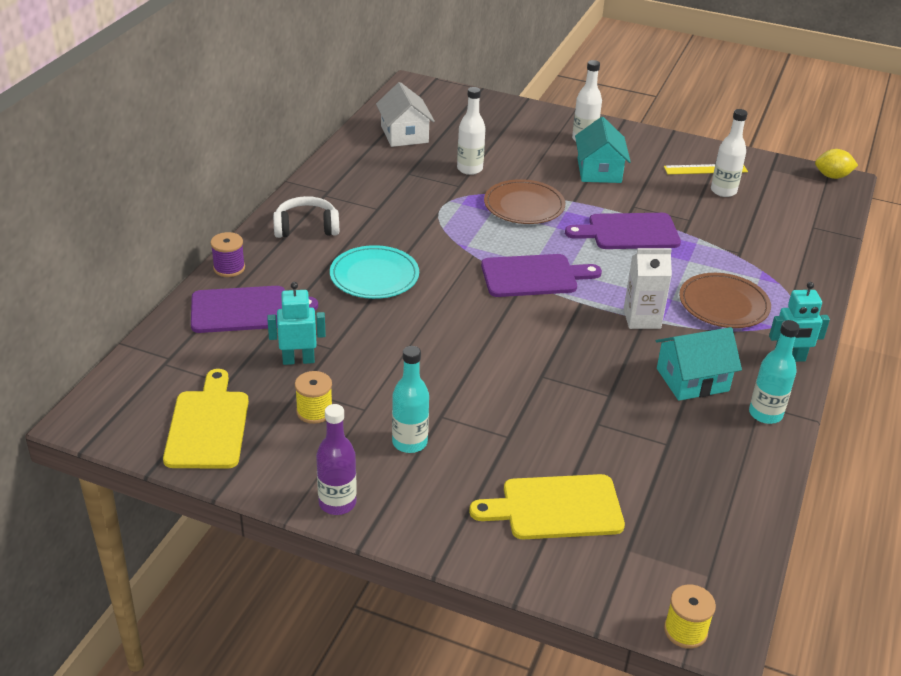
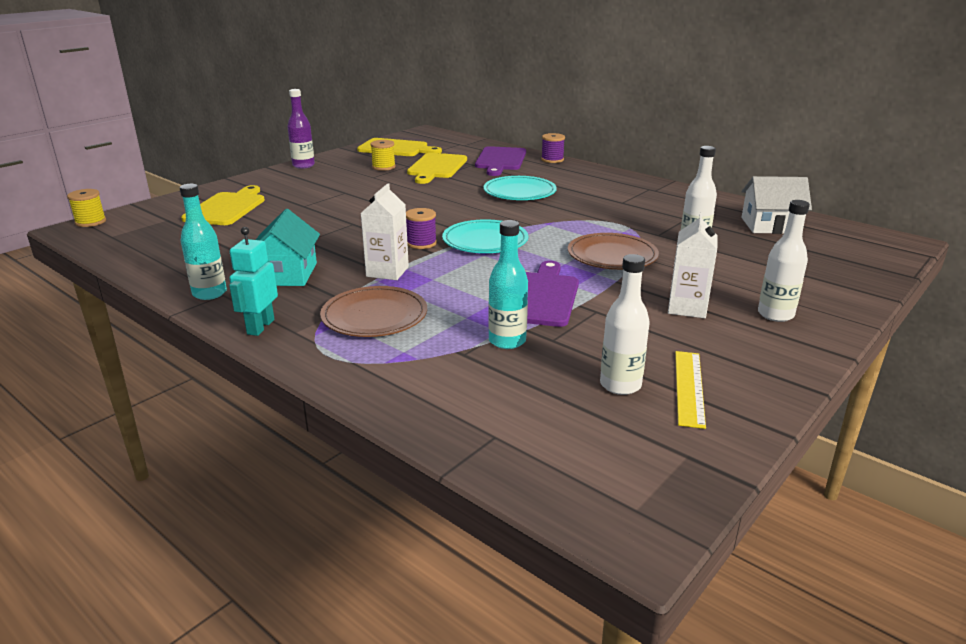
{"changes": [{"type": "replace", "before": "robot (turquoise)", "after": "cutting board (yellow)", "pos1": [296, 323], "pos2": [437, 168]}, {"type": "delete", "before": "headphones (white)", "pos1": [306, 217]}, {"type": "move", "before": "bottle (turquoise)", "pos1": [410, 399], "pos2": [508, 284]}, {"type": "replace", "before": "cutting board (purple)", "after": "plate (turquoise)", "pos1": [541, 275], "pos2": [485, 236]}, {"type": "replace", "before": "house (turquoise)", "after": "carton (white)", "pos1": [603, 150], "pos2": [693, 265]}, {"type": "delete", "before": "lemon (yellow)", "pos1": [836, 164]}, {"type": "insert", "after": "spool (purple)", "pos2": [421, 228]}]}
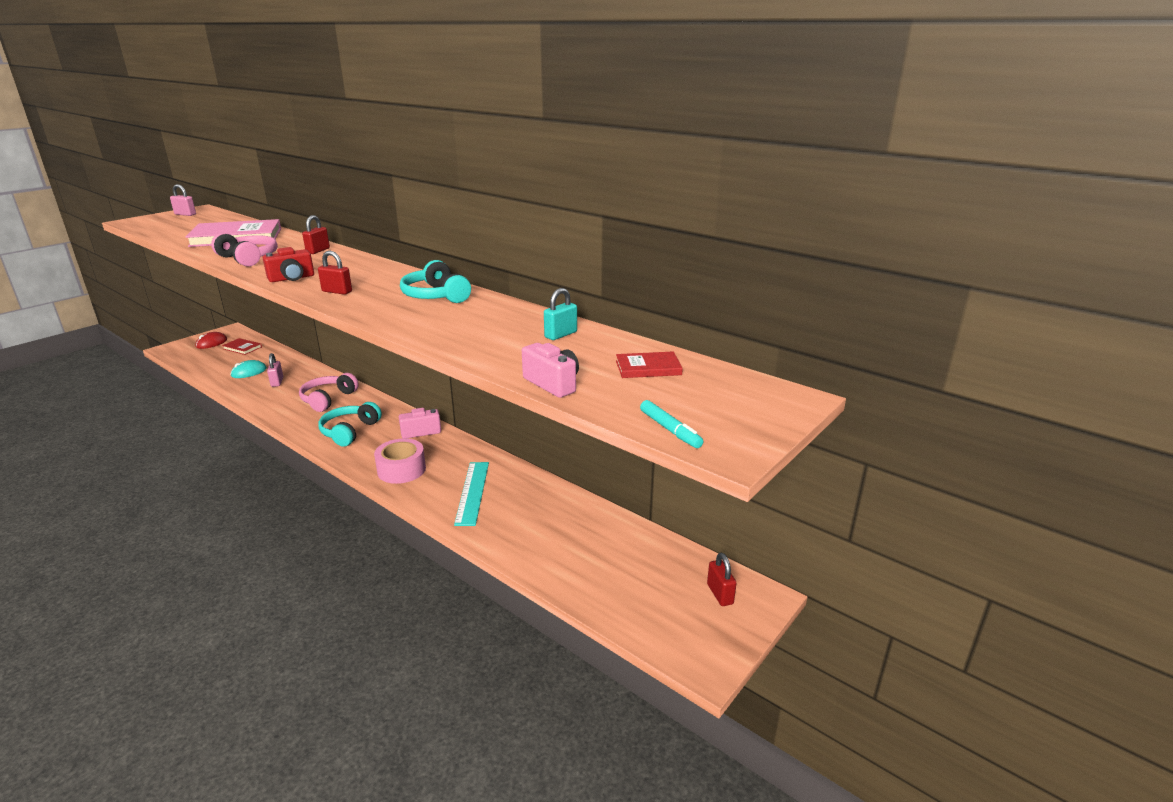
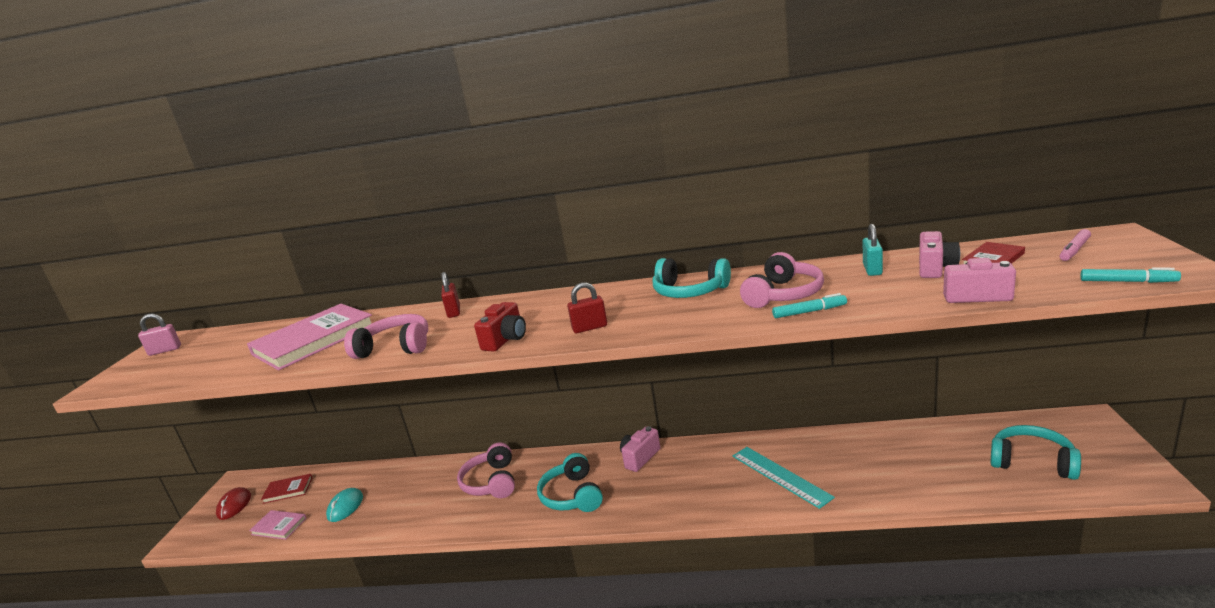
{"changes": [{"type": "delete", "before": "padlock (pink)", "pos1": [275, 370]}, {"type": "delete", "before": "tape (pink)", "pos1": [400, 461]}, {"type": "delete", "before": "padlock (red)", "pos1": [722, 579]}, {"type": "insert", "after": "book (pink)", "pos2": [278, 525]}, {"type": "insert", "after": "headphones (pink)", "pos2": [782, 280]}, {"type": "insert", "after": "marker (turquoise)", "pos2": [809, 305]}, {"type": "insert", "after": "camera (pink)", "pos2": [939, 254]}, {"type": "insert", "after": "headphones (turquoise)", "pos2": [1035, 452]}, {"type": "insert", "after": "marker (pink)", "pos2": [1075, 245]}]}
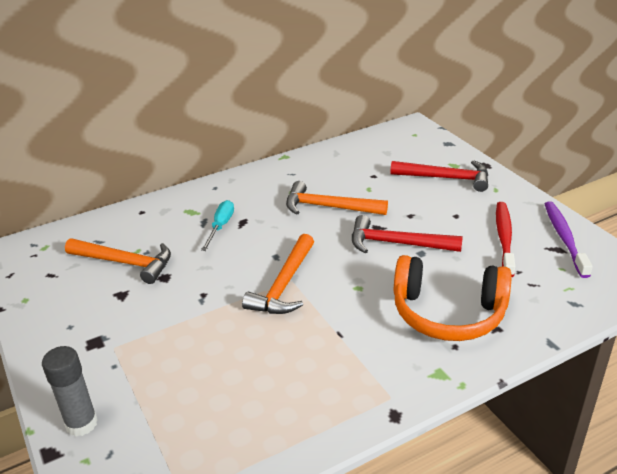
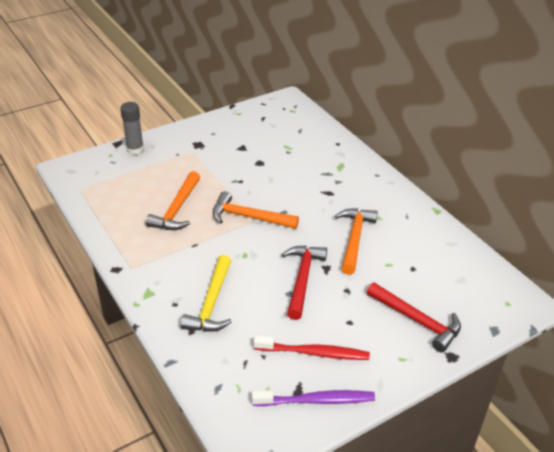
{"changes": [{"type": "move", "before": "hammer (orange)", "pos1": [118, 261], "pos2": [173, 200]}, {"type": "delete", "before": "screwdriver (turquoise)", "pos1": [217, 225]}, {"type": "rotate", "before": "hammer (red)", "pos1": [439, 176], "pos2": [414, 317], "turn": -60}, {"type": "replace", "before": "headphones (orange)", "after": "hammer (yellow)", "pos1": [453, 298], "pos2": [206, 293]}]}
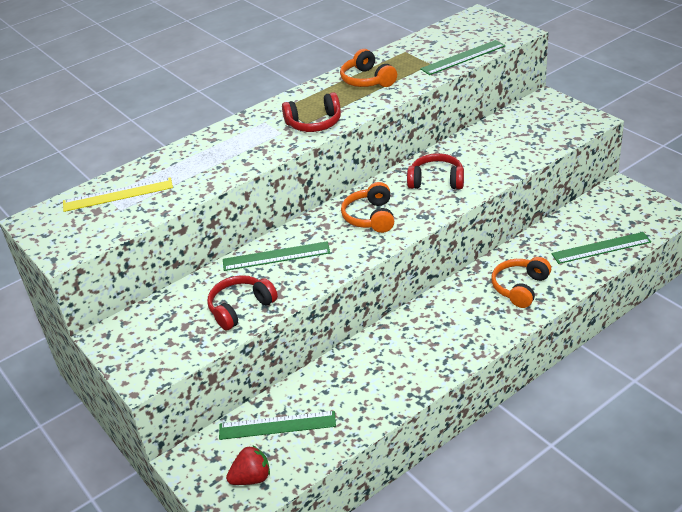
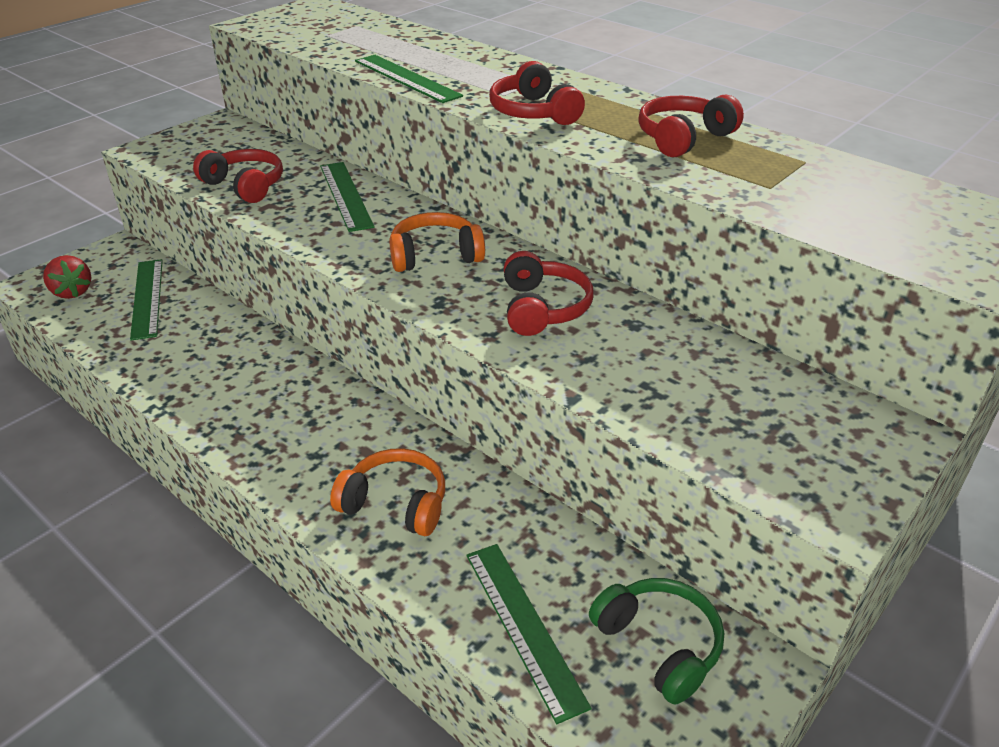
{"changes": [{"type": "delete", "before": "ruler (yellow)", "pos1": [118, 194]}, {"type": "recolor", "before": "headphones (orange)", "after": "headphones (red)", "pos1": [368, 68], "pos2": [691, 125]}, {"type": "move", "before": "ruler (green)", "pos1": [463, 57], "pos2": [409, 79]}, {"type": "insert", "after": "headphones (green)", "pos2": [656, 641]}]}
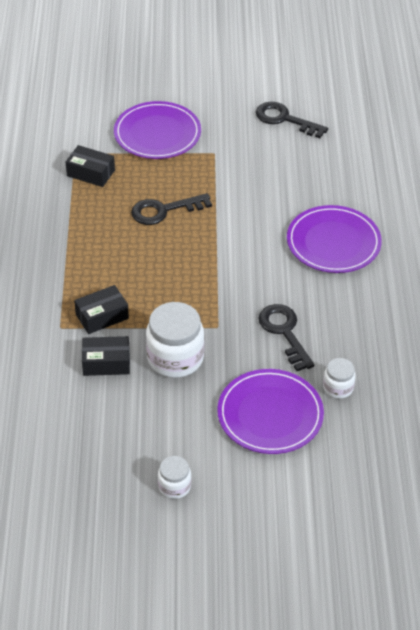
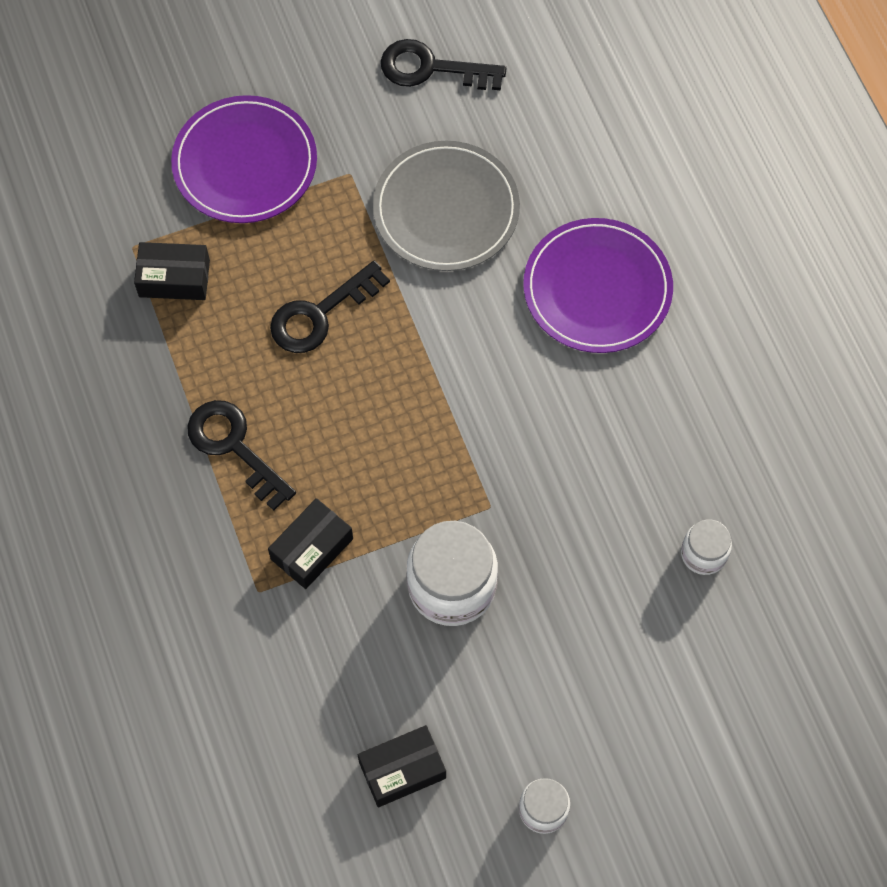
{"changes": [{"type": "move", "before": "box (black)", "pos1": [106, 356], "pos2": [402, 766]}, {"type": "delete", "before": "plate (purple)", "pos1": [270, 411]}, {"type": "move", "before": "key (black)", "pos1": [286, 337], "pos2": [241, 455]}, {"type": "insert", "after": "plate (grey)", "pos2": [446, 206]}]}
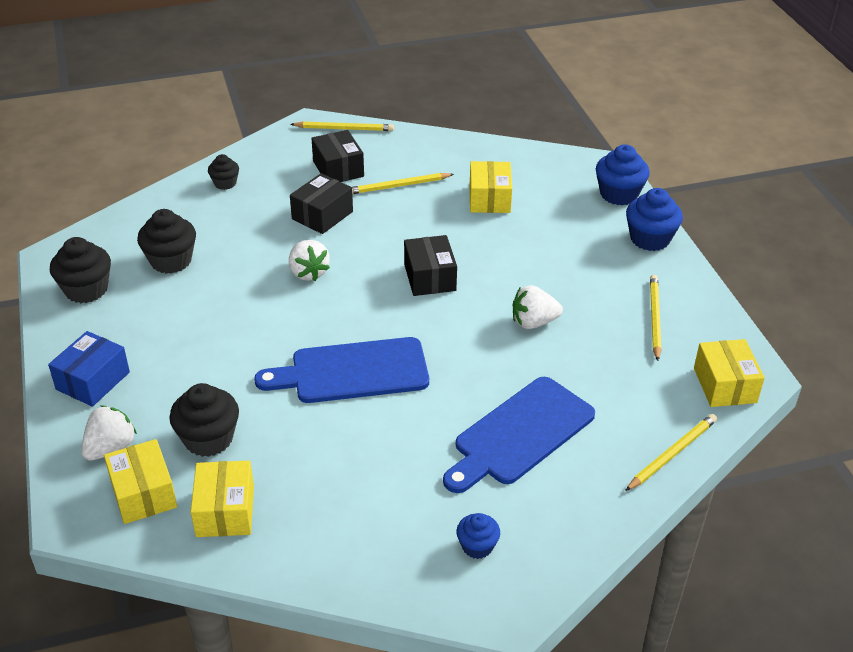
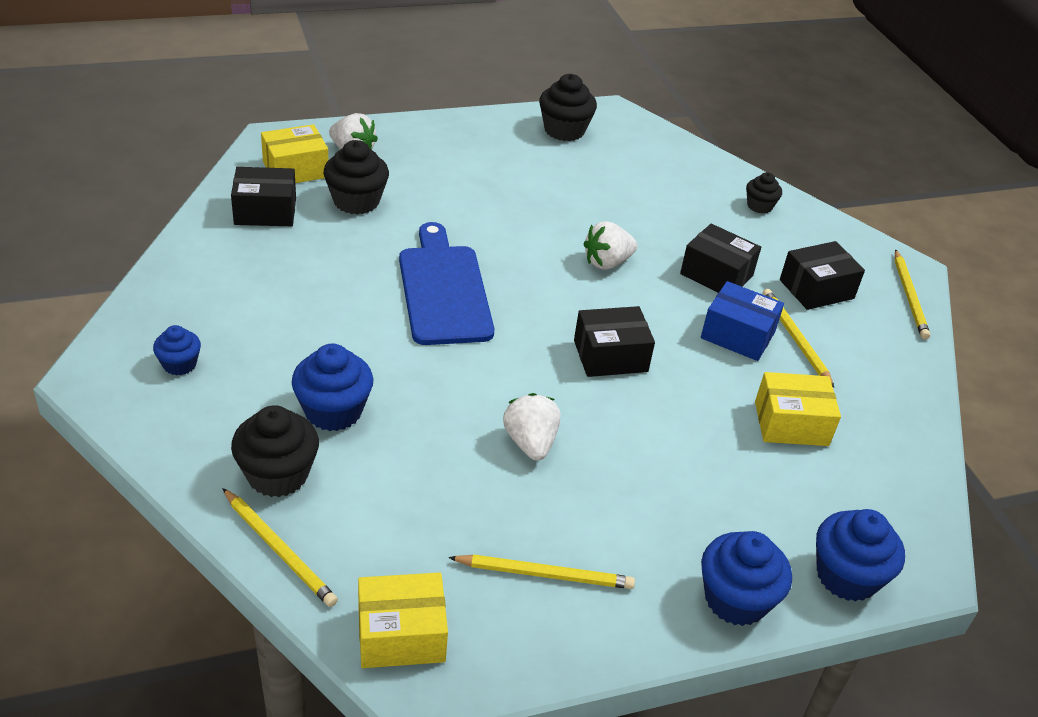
{"changes": [{"type": "move", "before": "box (blue)", "pos1": [89, 369], "pos2": [742, 321]}, {"type": "move", "before": "cupcake (black)", "pos1": [166, 241], "pos2": [275, 451]}, {"type": "recolor", "before": "box (yellow)", "after": "box (black)", "pos1": [222, 499], "pos2": [263, 196]}, {"type": "replace", "before": "cutting board (blue)", "after": "cupcake (blue)", "pos1": [519, 435], "pos2": [332, 387]}]}
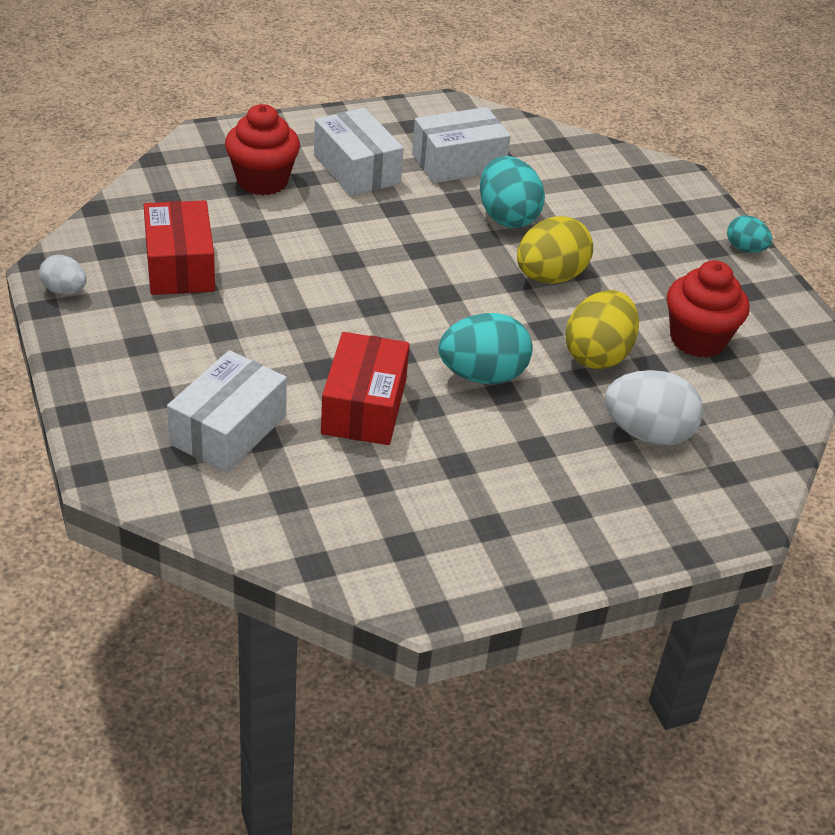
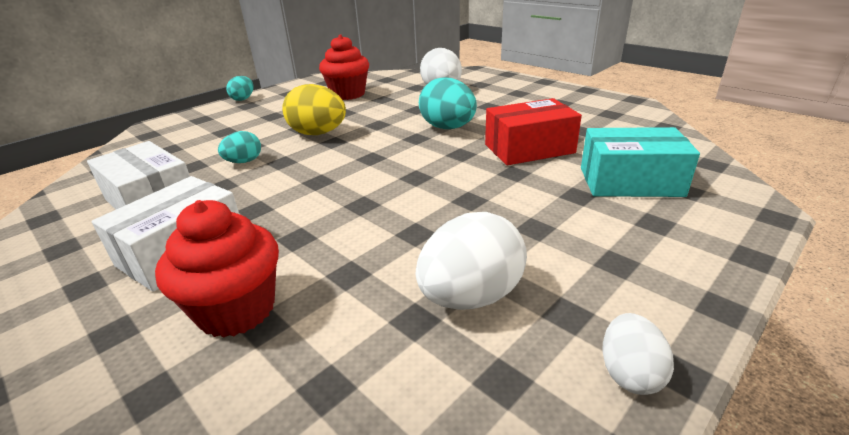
{"changes": [{"type": "replace", "before": "box (red)", "after": "egg (white)", "pos1": [179, 247], "pos2": [471, 261]}, {"type": "recolor", "before": "box (white)", "after": "box (turquoise)", "pos1": [227, 411], "pos2": [640, 162]}, {"type": "resize", "before": "egg (turquoise)", "pos1": [512, 192], "pos2": [239, 147], "scale": 0.57}, {"type": "delete", "before": "egg (yellow)", "pos1": [602, 329]}]}
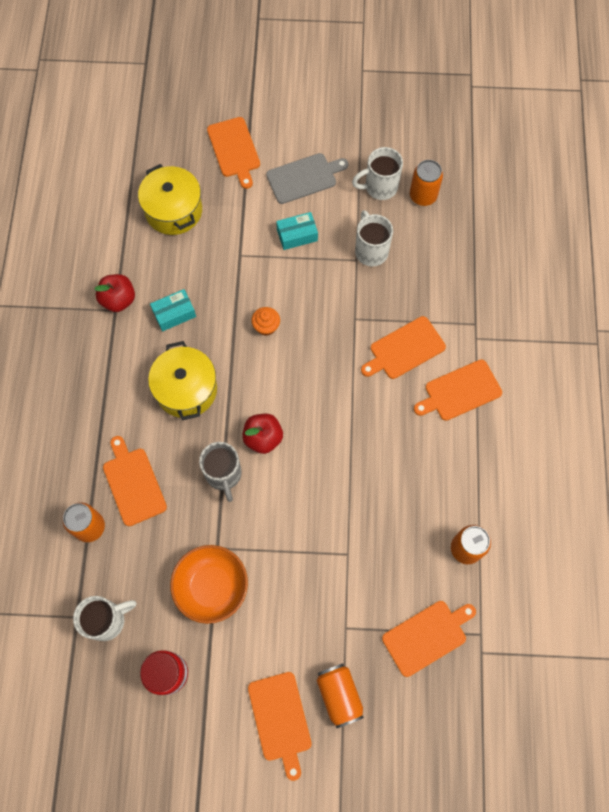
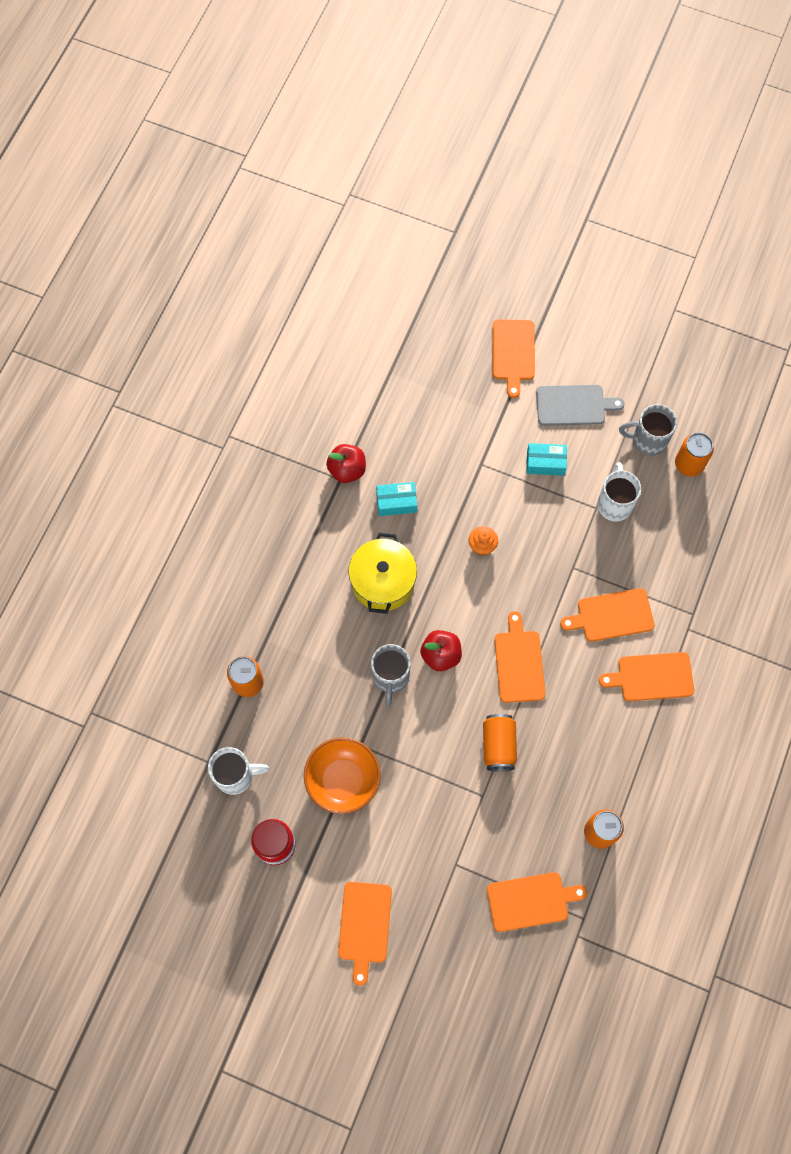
{"changes": [{"type": "move", "before": "cutting board (orange)", "pos1": [135, 481], "pos2": [520, 657]}, {"type": "delete", "before": "pot (yellow)", "pos1": [170, 199]}, {"type": "move", "before": "can (orange)", "pos1": [340, 695], "pos2": [500, 742]}, {"type": "recolor", "before": "mug (white)", "after": "mug (grey)", "pos1": [377, 173], "pos2": [648, 430]}]}
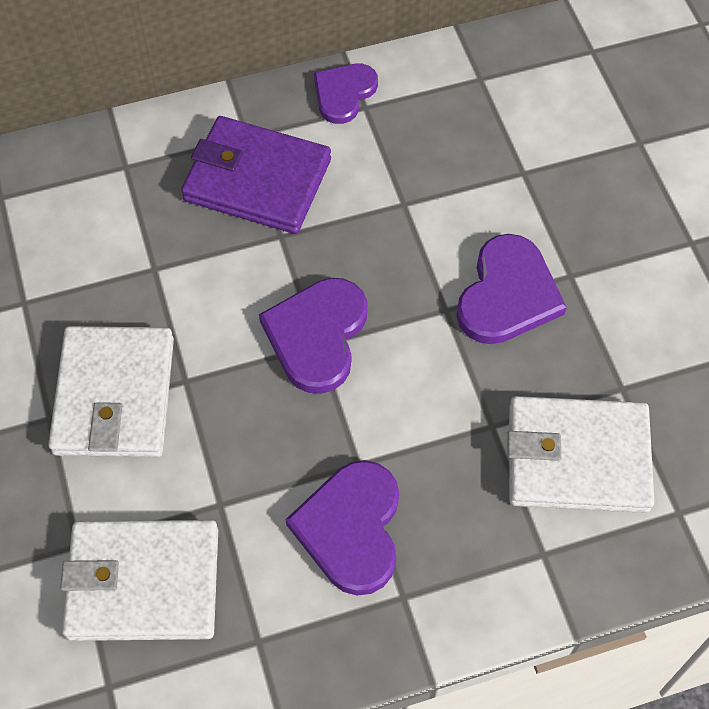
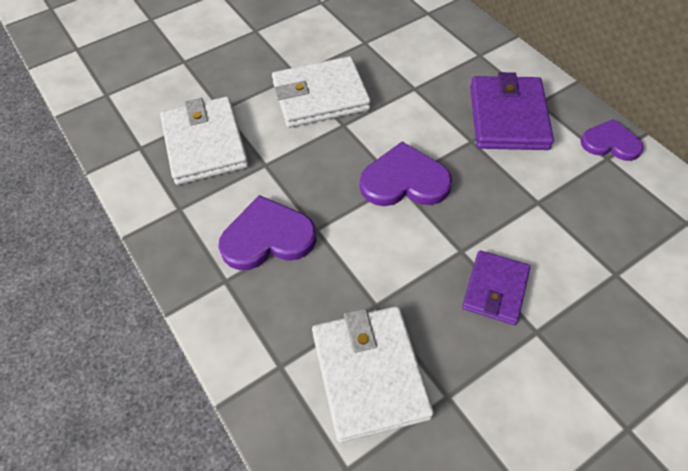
{"changes": [{"type": "replace", "before": "heart (purple)", "after": "wallet (purple)", "pos1": [511, 289], "pos2": [496, 287]}]}
